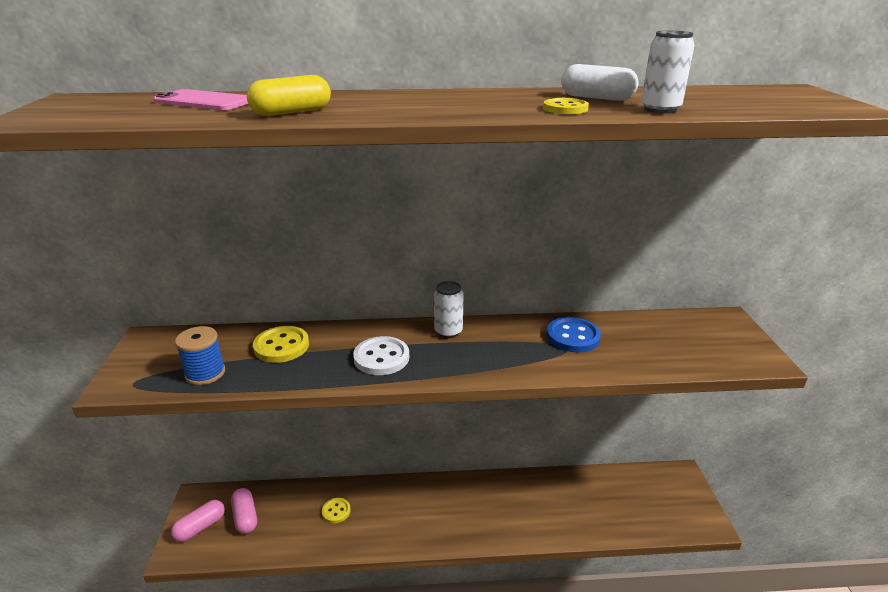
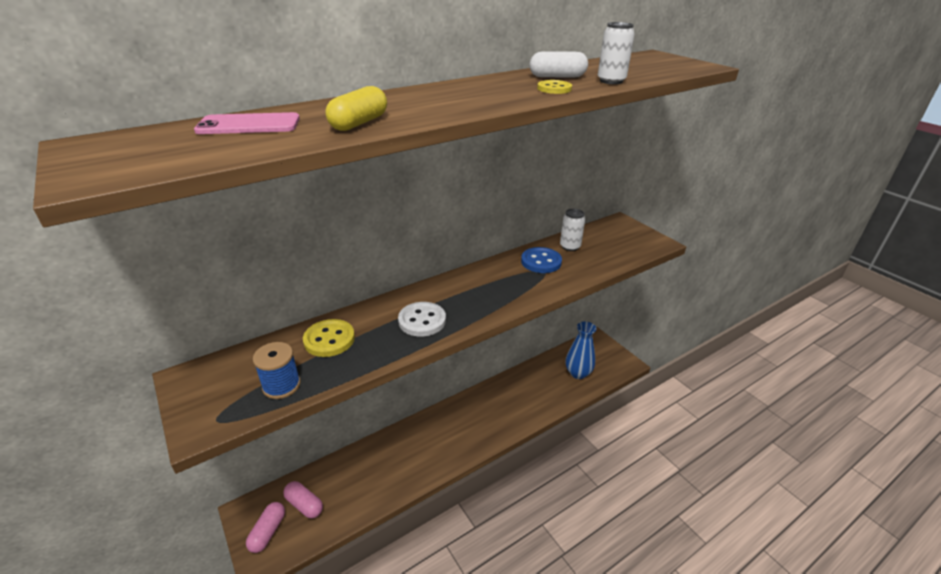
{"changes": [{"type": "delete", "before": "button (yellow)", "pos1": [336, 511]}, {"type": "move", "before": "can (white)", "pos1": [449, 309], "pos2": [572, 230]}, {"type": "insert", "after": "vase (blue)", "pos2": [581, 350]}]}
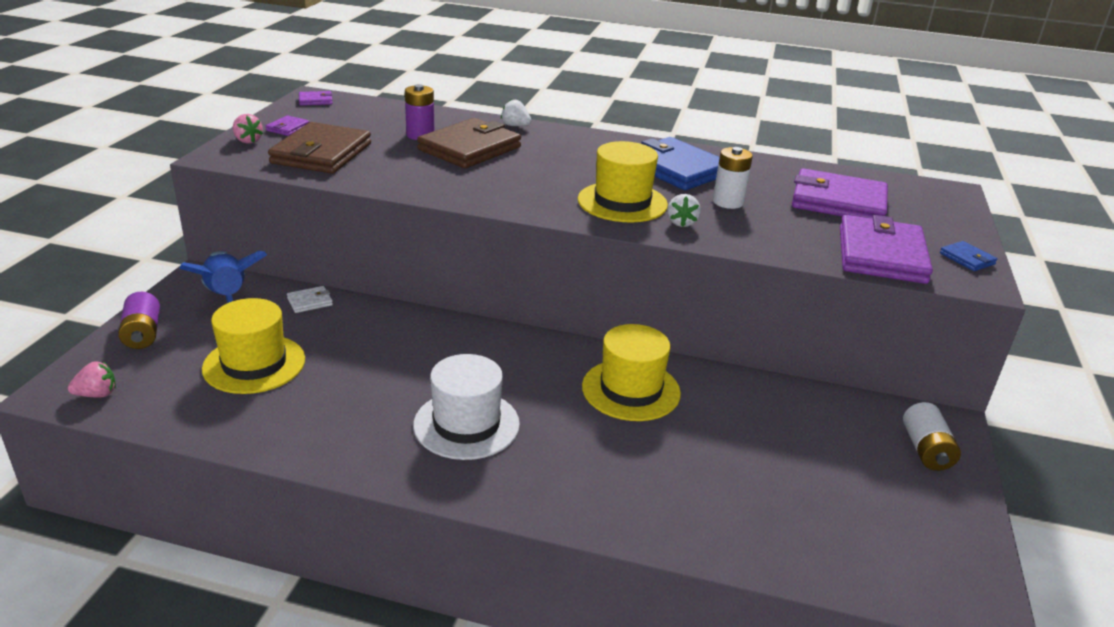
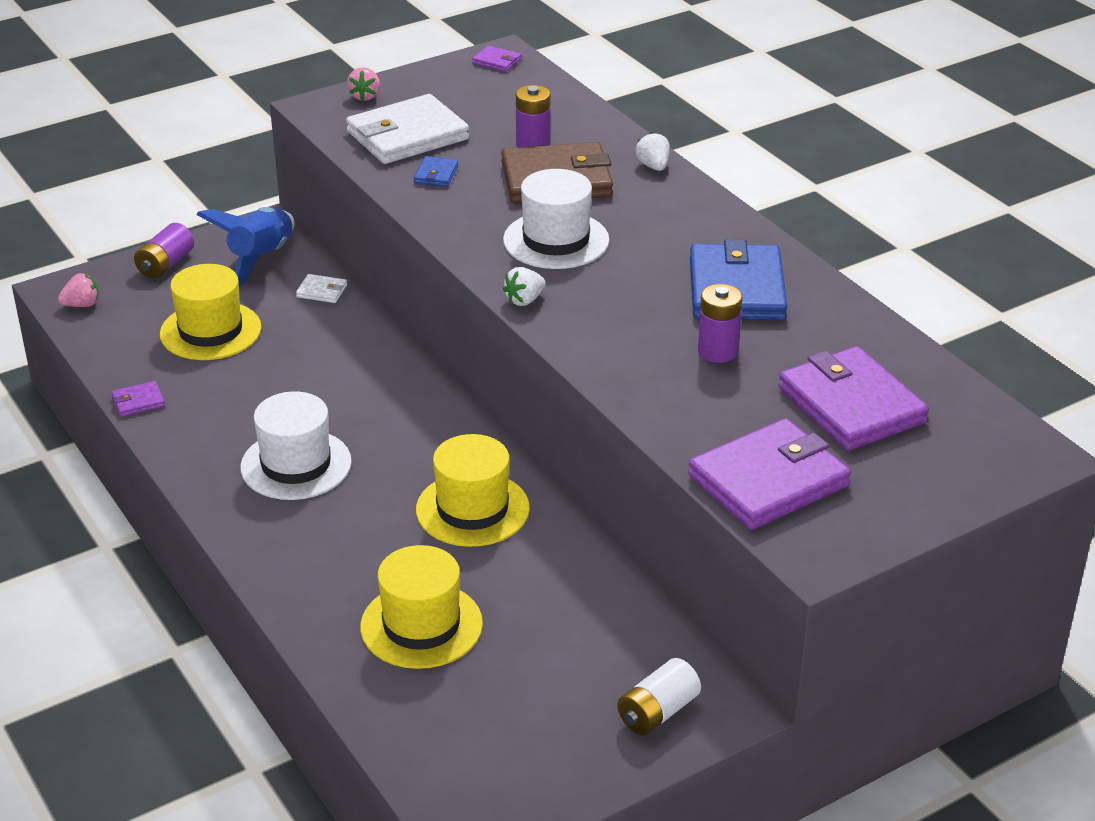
{"changes": [{"type": "rotate", "before": "strawberry (pink)", "pos1": [92, 379], "pos2": [78, 290], "turn": -45}, {"type": "move", "before": "wallet (purple)", "pos1": [287, 125], "pos2": [138, 399]}, {"type": "recolor", "before": "wallet (brown)", "after": "wallet (white)", "pos1": [319, 148], "pos2": [407, 129]}, {"type": "move", "before": "hat (yellow)", "pos1": [623, 181], "pos2": [421, 607]}, {"type": "move", "before": "strawberry (white)", "pos1": [684, 210], "pos2": [524, 286]}, {"type": "recolor", "before": "battery (white)", "after": "battery (purple)", "pos1": [733, 178], "pos2": [720, 323]}, {"type": "move", "before": "wallet (blue)", "pos1": [968, 256], "pos2": [435, 171]}, {"type": "insert", "after": "hat (white)", "pos2": [556, 219]}]}
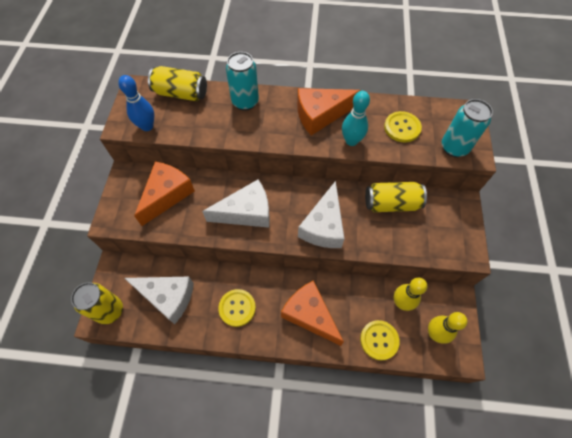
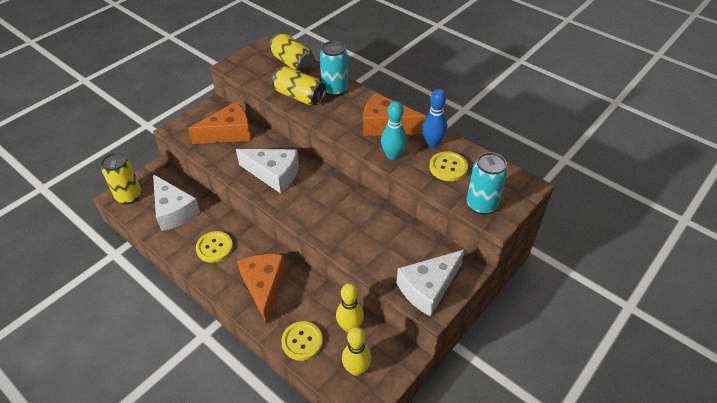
{"changes": [{"type": "move", "before": "bowling pin (blue)", "pos1": [136, 103], "pos2": [434, 118]}, {"type": "move", "before": "cheese (white)", "pos1": [321, 214], "pos2": [431, 283]}, {"type": "move", "before": "can (yellow)", "pos1": [396, 197], "pos2": [299, 85]}]}
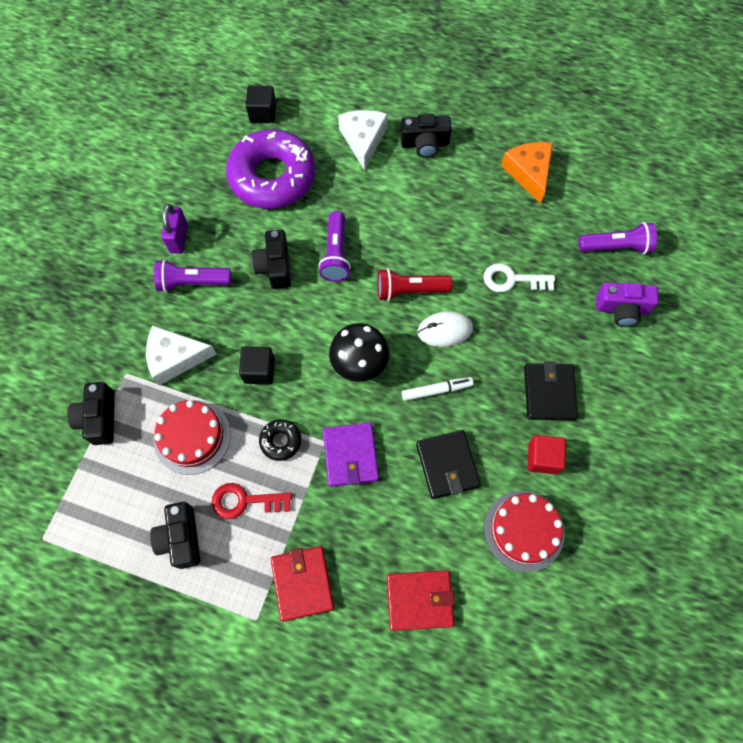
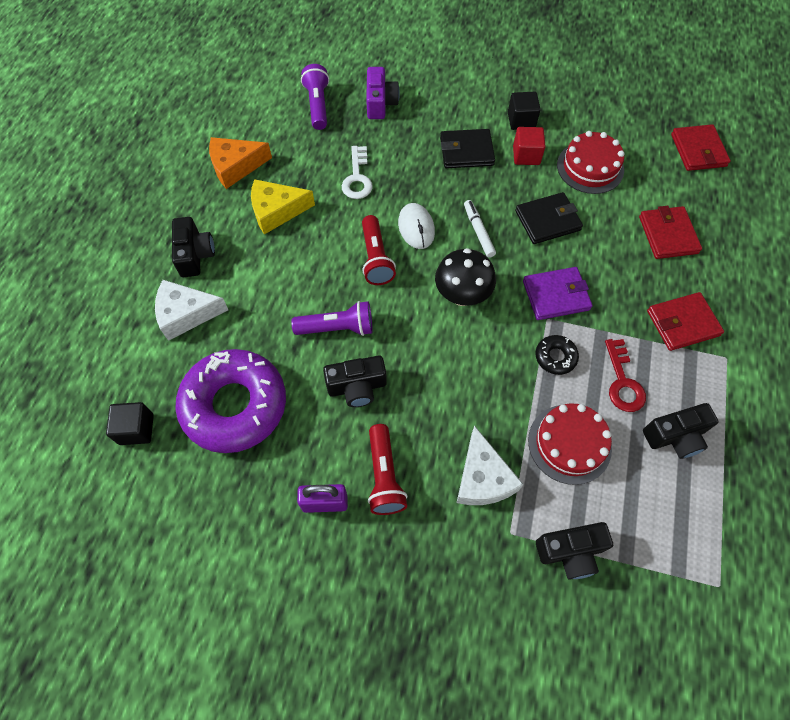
{"changes": [{"type": "recolor", "before": "flashlight (purple)", "after": "flashlight (red)", "pos1": [192, 275], "pos2": [387, 469]}, {"type": "move", "before": "cube (black)", "pos1": [257, 365], "pos2": [524, 111]}, {"type": "insert", "after": "cheese (yellow)", "pos2": [283, 206]}, {"type": "insert", "after": "wallet (red)", "pos2": [701, 147]}]}
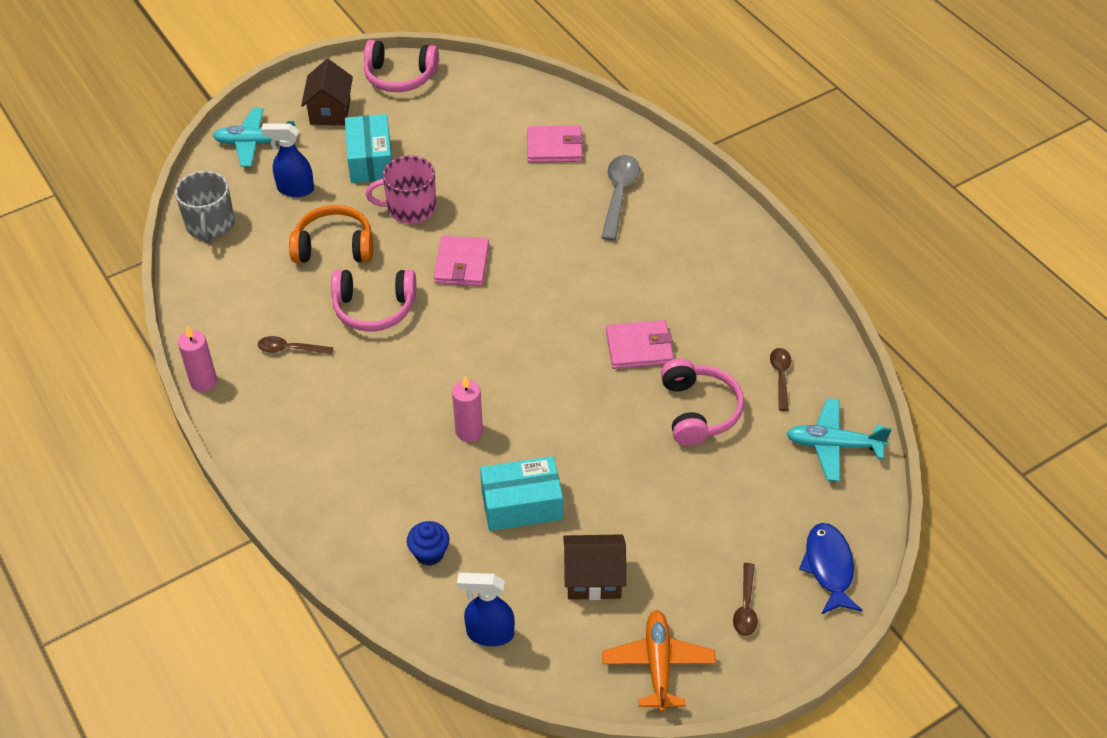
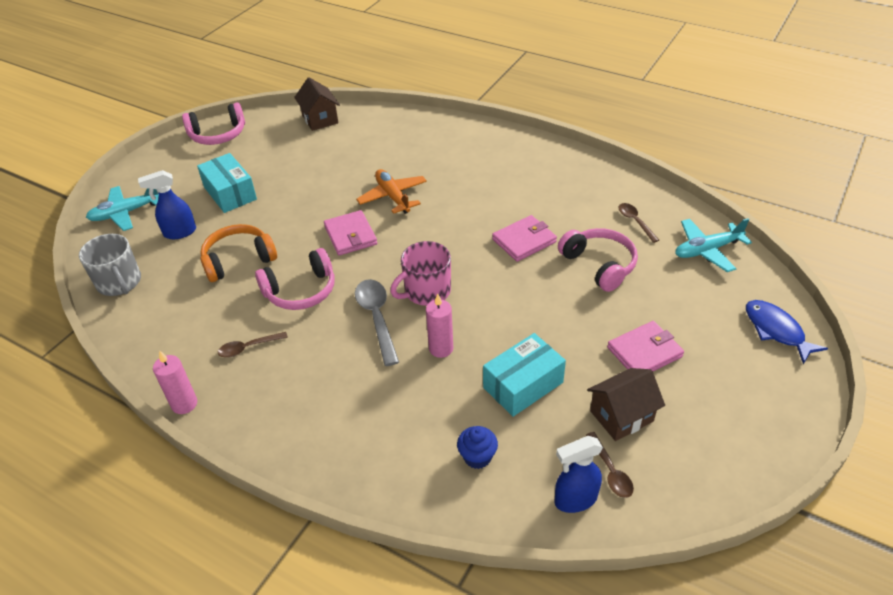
{"changes": [{"type": "move", "before": "house (brown)", "pos1": [327, 92], "pos2": [317, 104]}, {"type": "move", "before": "mug (pink)", "pos1": [401, 190], "pos2": [420, 273]}, {"type": "move", "before": "wallet (pink)", "pos1": [555, 144], "pos2": [645, 346]}, {"type": "move", "before": "spoon (grey)", "pos1": [620, 198], "pos2": [377, 322]}, {"type": "move", "before": "plane (orange)", "pos1": [659, 661], "pos2": [391, 191]}, {"type": "move", "before": "spoon (brown)", "pos1": [745, 599], "pos2": [610, 465]}]}
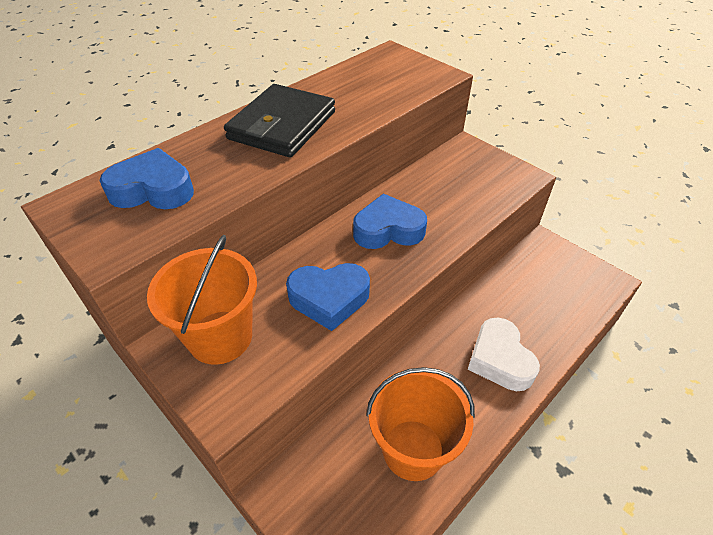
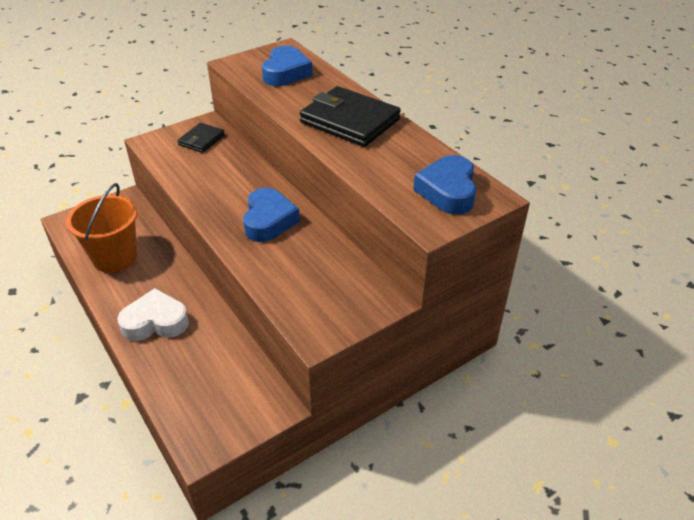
{"changes": [{"type": "replace", "before": "bucket (orange)", "after": "wallet (black)", "pos1": [202, 300], "pos2": [201, 138]}, {"type": "move", "before": "heart (blue)", "pos1": [328, 297], "pos2": [444, 184]}]}
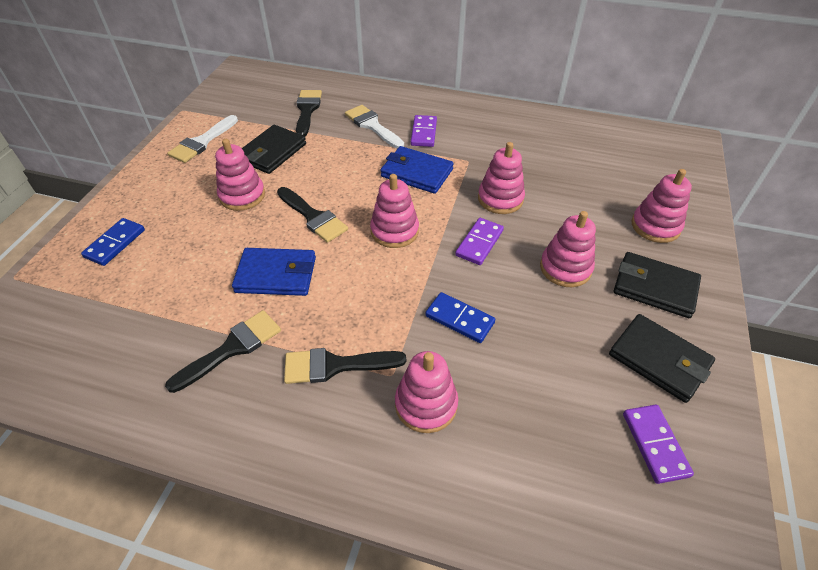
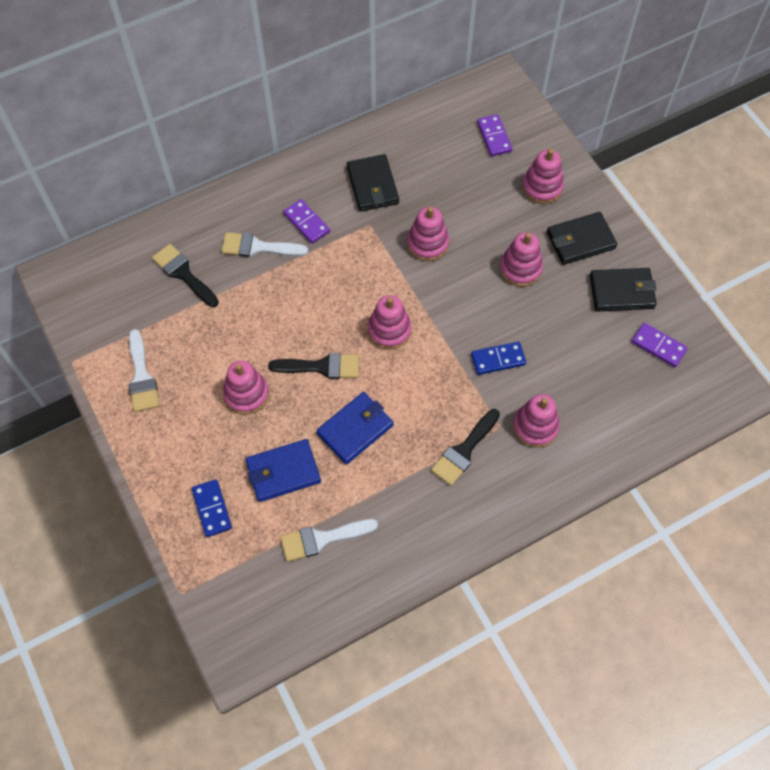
{"changes": [{"type": "delete", "before": "brush (black)", "pos1": [223, 351]}, {"type": "move", "before": "wallet (black)", "pos1": [274, 149], "pos2": [373, 183]}, {"type": "move", "before": "wallet (blue)", "pos1": [417, 170], "pos2": [283, 470]}, {"type": "move", "before": "domino (purple)", "pos1": [479, 241], "pos2": [494, 135]}, {"type": "insert", "after": "brush (white)", "pos2": [329, 540]}]}
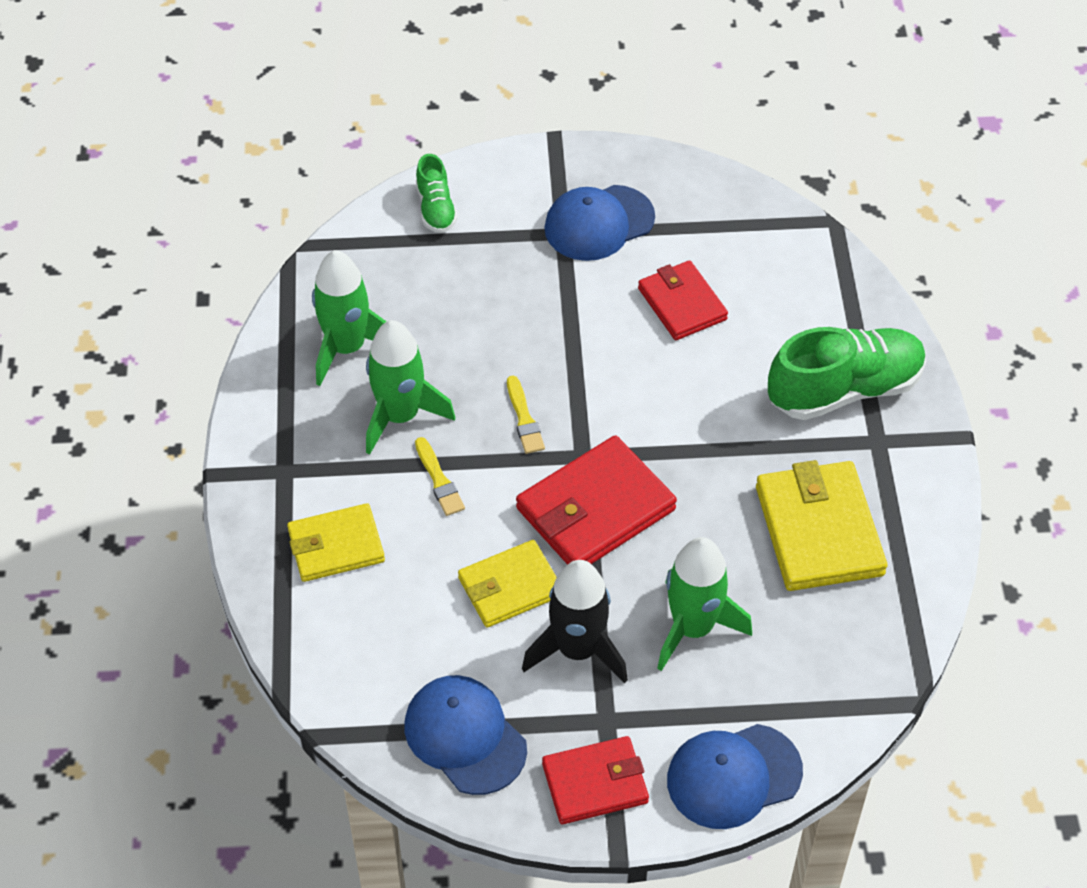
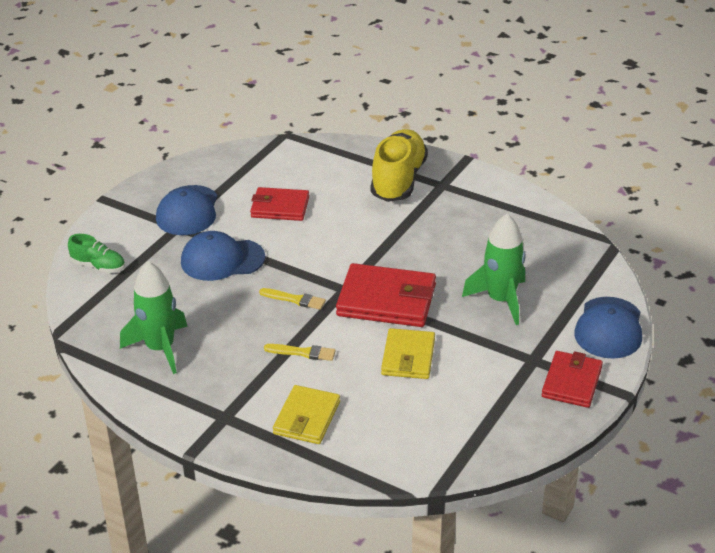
{"changes": [{"type": "delete", "before": "rocket (green)", "pos1": [410, 387]}, {"type": "move", "before": "cap (blue)", "pos1": [466, 735], "pos2": [223, 256]}, {"type": "rotate", "before": "wallet (red)", "pos1": [596, 500], "pos2": [386, 295], "turn": -75}, {"type": "delete", "before": "rocket (black)", "pos1": [575, 621]}, {"type": "delete", "before": "wallet (yellow)", "pos1": [821, 525]}, {"type": "recolor", "before": "shoe (green)", "after": "shoe (yellow)", "pos1": [847, 373], "pos2": [399, 165]}]}
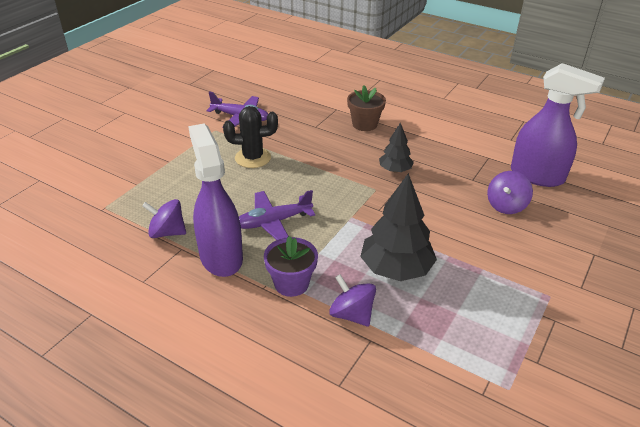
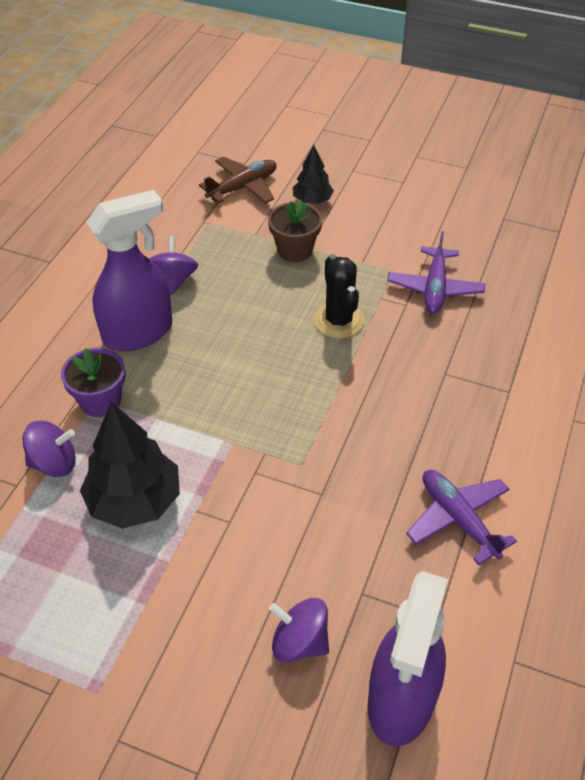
{"changes": [{"type": "move", "before": "plane (purple)", "pos1": [277, 215], "pos2": [461, 517]}, {"type": "rotate", "before": "spinning top (purple)", "pos1": [352, 300], "pos2": [49, 449], "turn": 45}, {"type": "move", "before": "flower pot (brown)", "pos1": [366, 108], "pos2": [295, 230]}, {"type": "move", "before": "tree (black)", "pos1": [396, 147], "pos2": [313, 174]}, {"type": "insert", "after": "plane (brown)", "pos2": [237, 180]}]}
